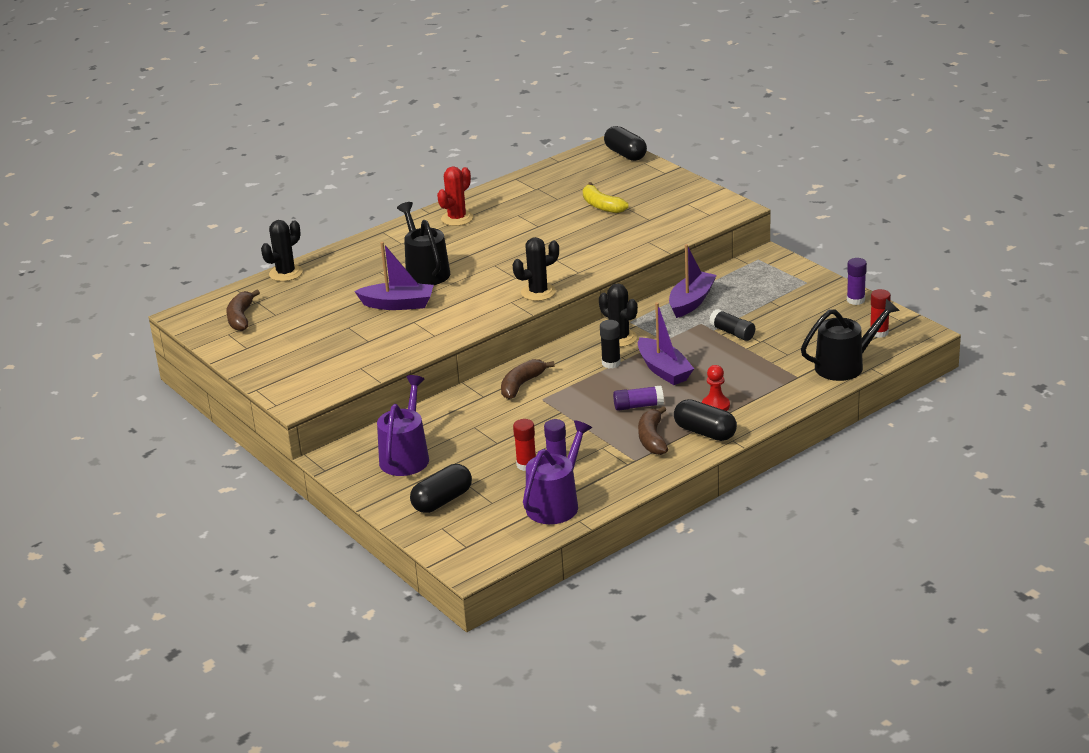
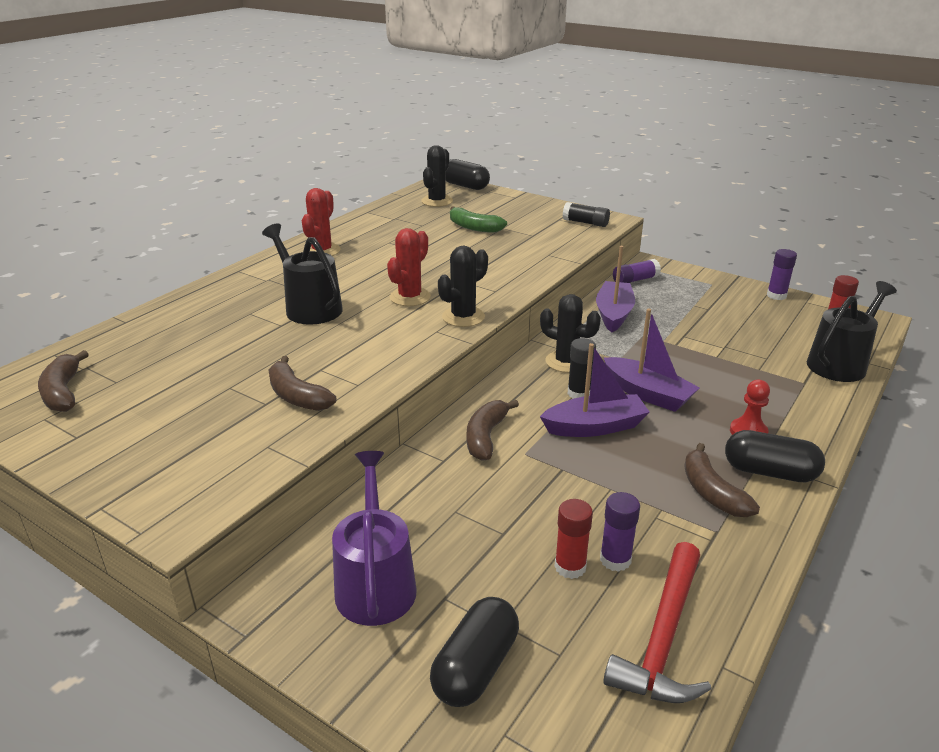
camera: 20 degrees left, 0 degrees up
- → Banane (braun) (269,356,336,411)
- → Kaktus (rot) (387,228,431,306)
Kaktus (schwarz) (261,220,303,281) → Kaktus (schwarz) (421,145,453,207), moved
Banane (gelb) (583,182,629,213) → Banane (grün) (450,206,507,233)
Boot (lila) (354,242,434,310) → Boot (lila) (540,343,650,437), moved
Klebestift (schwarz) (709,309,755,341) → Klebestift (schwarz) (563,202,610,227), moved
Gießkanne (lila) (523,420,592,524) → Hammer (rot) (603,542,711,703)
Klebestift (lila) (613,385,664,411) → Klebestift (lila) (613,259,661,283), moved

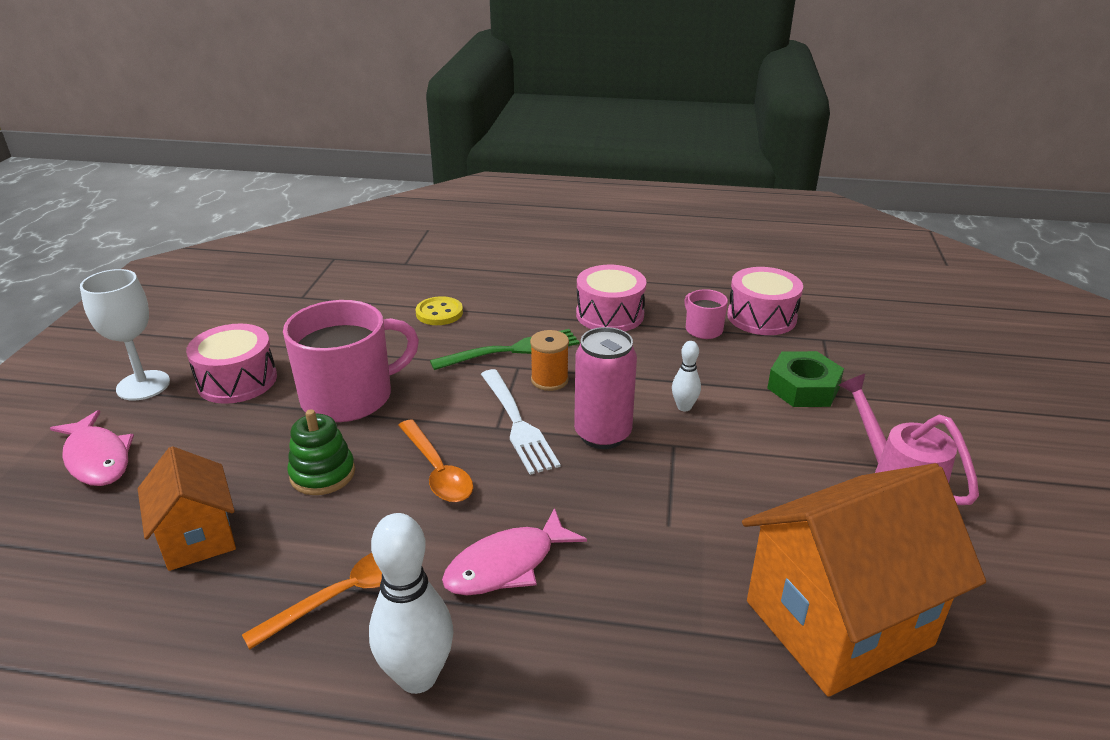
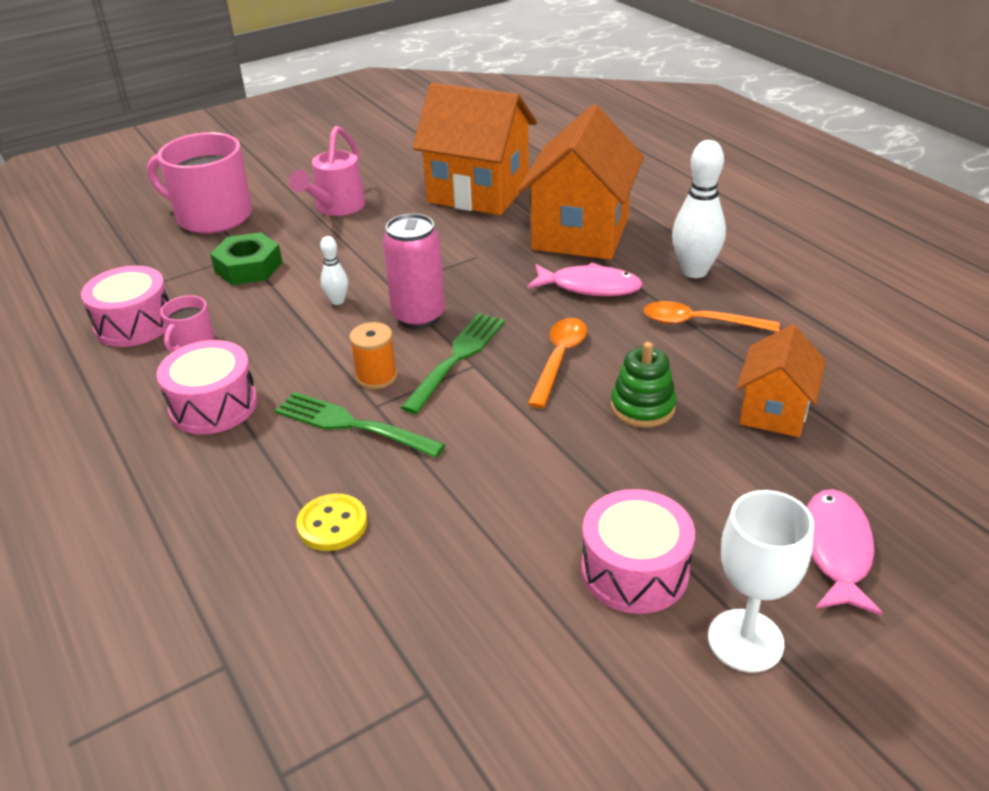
camera: 130 degrees left, 5 degrees up
Tasse (rosa) (283,300,419,422) → Tasse (rosa) (147,132,252,234), moved
Gabel (weiß) (481,369,561,475) → Gabel (grün) (401,313,505,414)
- → Haus (orange) (518,105,644,260)

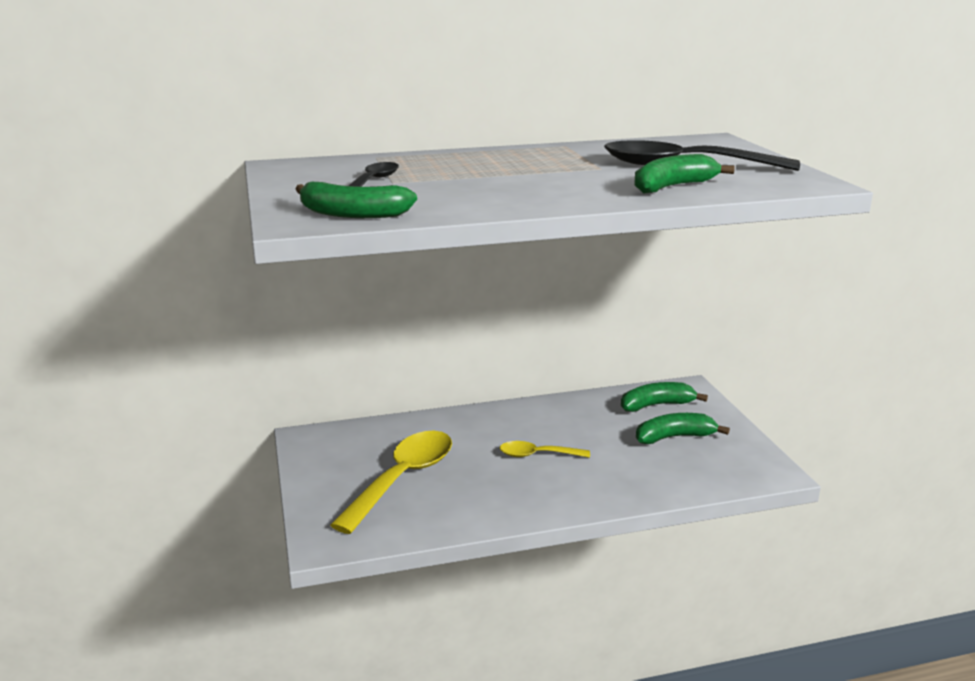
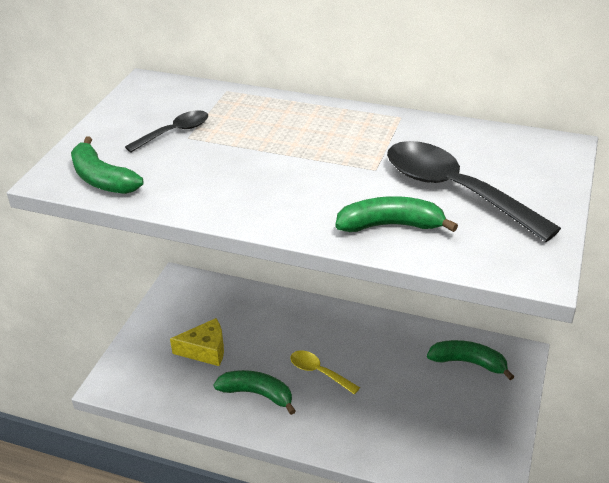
camera: 35 degrees right, 15 degrees up
Löffel (gelb) (330,431,452,534) → Käse (gelb) (170,318,224,366)
Banane (grün) (636,413,730,444) → Banane (grün) (214,370,296,415), moved

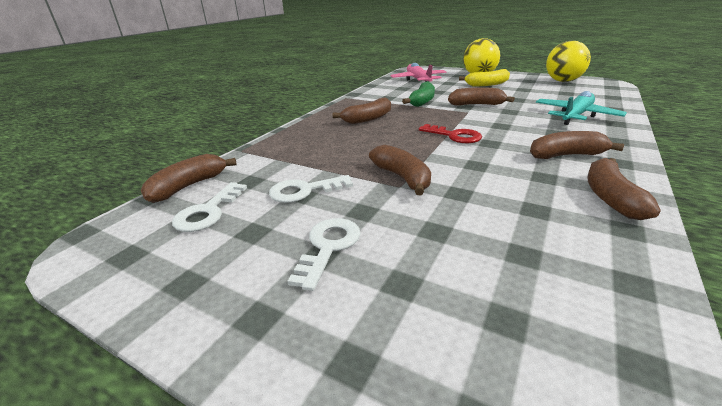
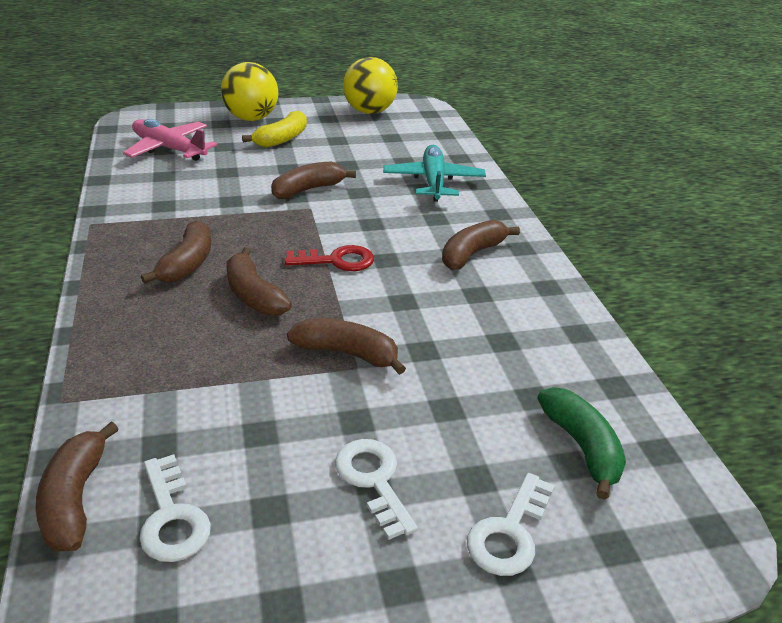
camera: 45 degrees left, 5 degrees up
Banane (braun) (587,158,661,220) → Banane (braun) (227,247,292,316), moved
Schlüssel (weiß) (269,175,353,203) → Schlüssel (weiß) (467,473,555,576), moved
Banane (grün) (402,81,435,107) → Banane (grün) (538,387,626,500), moved

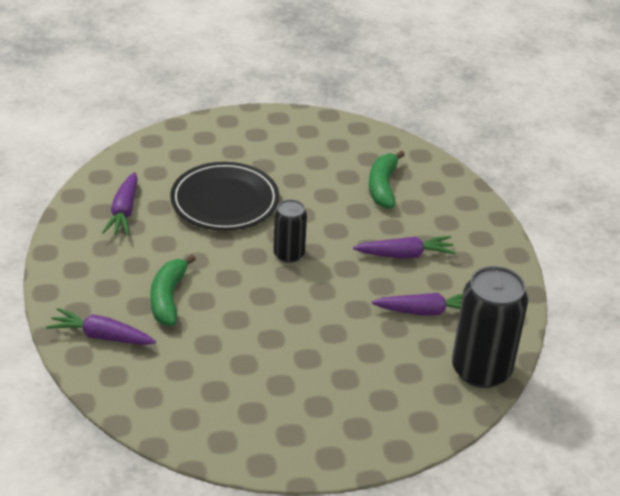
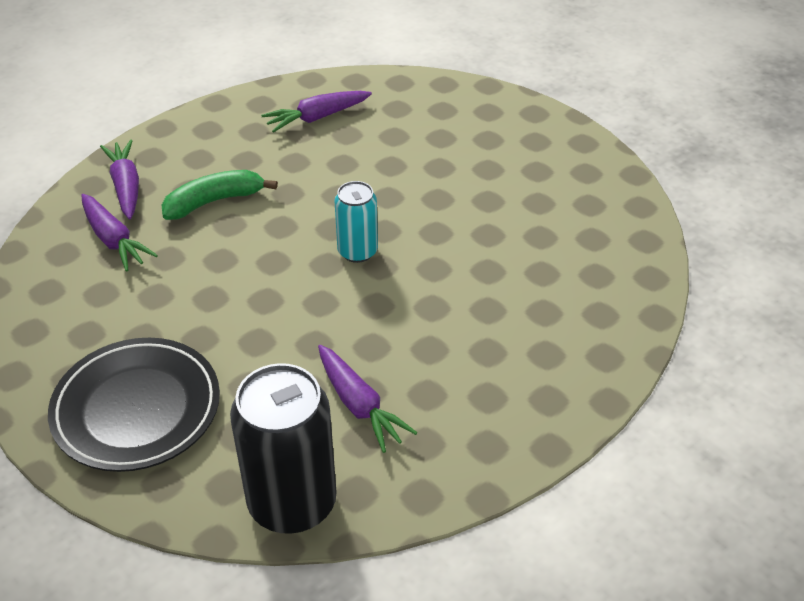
camera: 60 degrees right, 5 degrees up
Teller (schwarz) (170,162,279,231) → Teller (schwarz) (48,338,220,472), moved
Karotte (lila) (353,236,456,258) → Karotte (lila) (81,194,158,272), moved
Dose (schwarz) (273,199,307,263) → Dose (türkis) (334,181,378,263)
Banane (grün) (369,151,405,209) → -

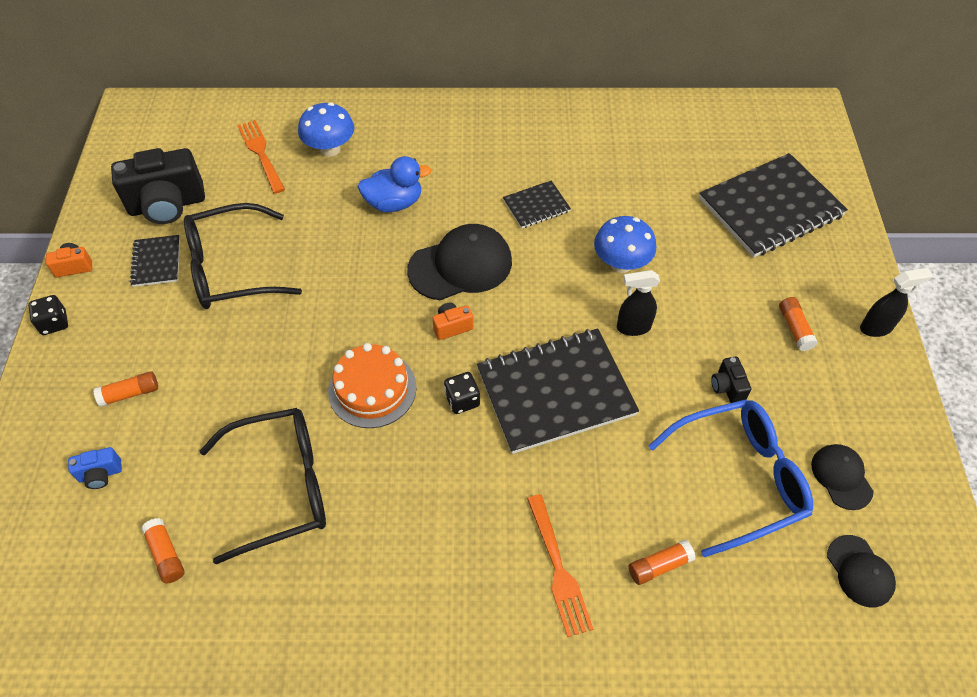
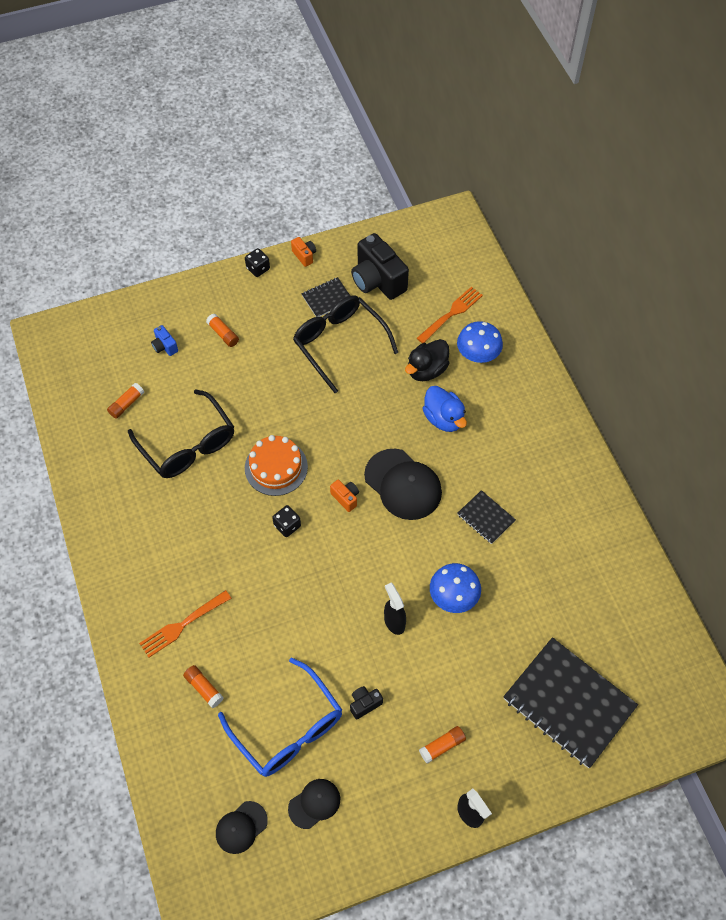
camera: 70 degrees right, 5 degrees up
- → Ente (schwarz) (405,339,450,381)
Notizbuch (schwarz) (477,329,639,454) → -

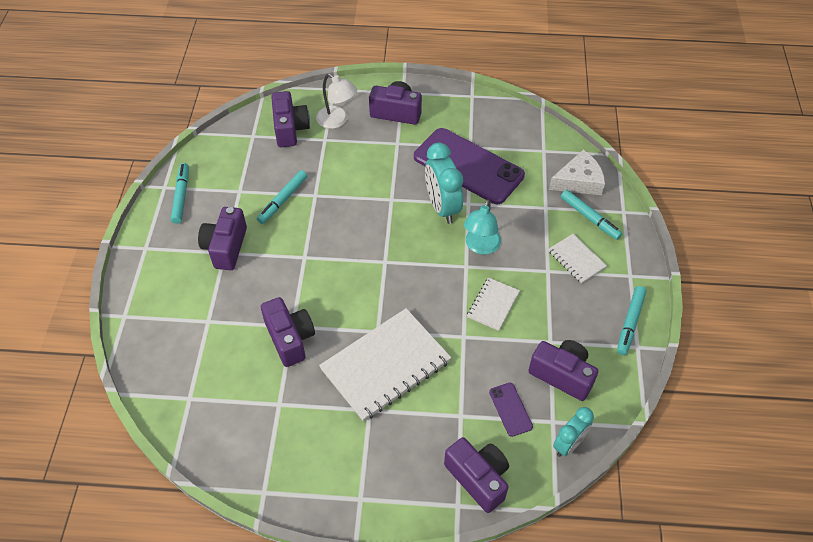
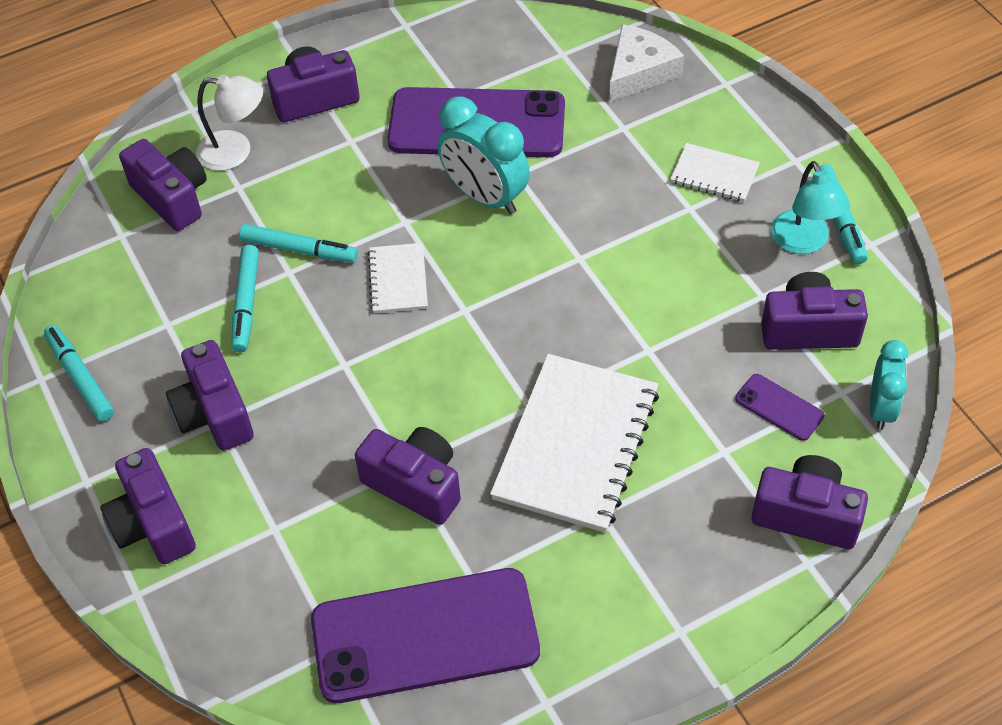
camera: 30 degrees left, 0 degrees up
- → Kamera (lila) (100,448,196,564)
Filzstift (türkis) (561,190,622,240) → Filzstift (türkis) (239,224,358,263), moved
- → Handy (lila) (311,568,540,703)
Notizbuch (weiß) (467,277,520,331) → Notizbuch (weiß) (368,243,428,313), moved
Lampe (türkis) (464,199,501,255) → Lampe (türkis) (771,161,850,254), moved

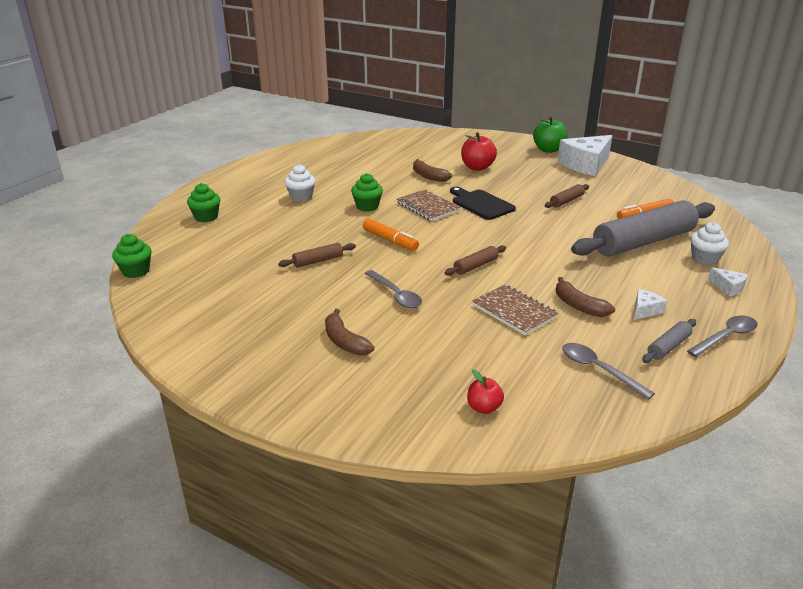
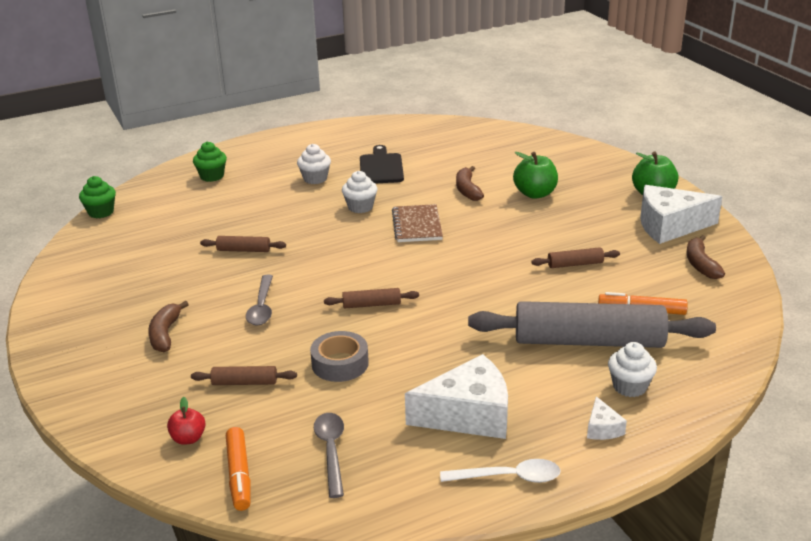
camera: 35 degrees right, 0 degrees up
- → Nudelholz (braun) (191,366,297,385)
Filzstift (orange) (363,218,419,251) → Filzstift (orange) (226,427,251,511), moved
Notizbuch (braun) (472,284,558,335) → Klebeband (grau) (310,331,369,382)
Muffin (grün) (351,173,383,211) → Muffin (weiß) (342,171,377,213)
Schneidebrett (schwarz) (450,187,516,220) → Schneidebrett (schwarz) (360,145,404,184), moved
Käse (weiß) (634,289,667,320) → Käse (weiß) (405,354,508,439), x2.26
Löffel (grau) (687,316,758,357) → Löffel (weiß) (440,459,561,483)
Apfel (rot) (461,132,497,171) → Apfel (grün) (513,152,558,199)
Banane (braun) (556,277,615,317) → Banane (braun) (687,235,725,279), moved
Nudelholz (grau) (642,319,696,363) → -

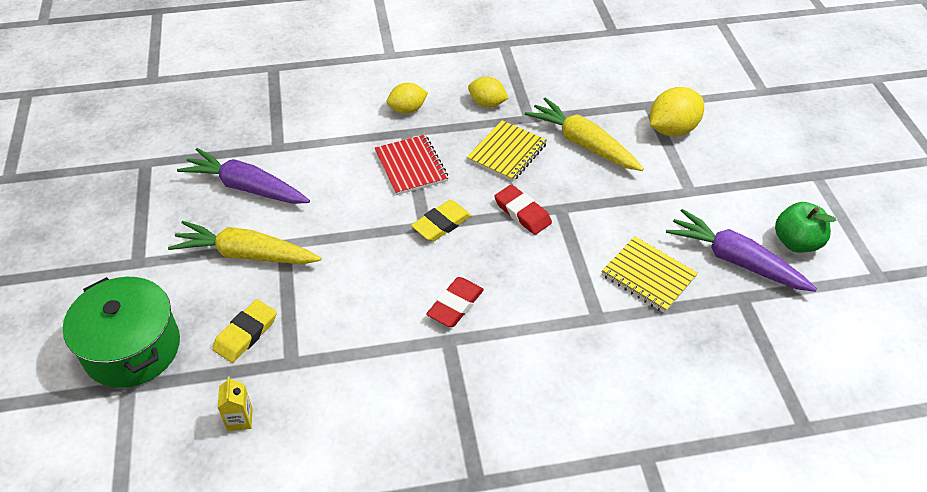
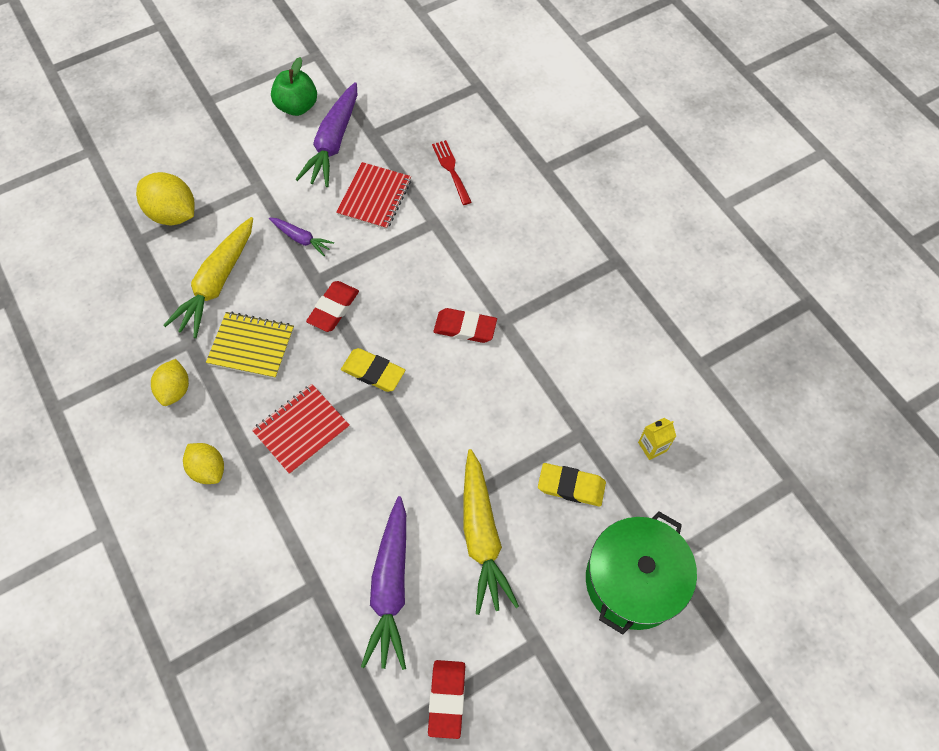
camera: 110 degrees left, 15 degrees up
- → Karotte (lila) (269,217,334,256)
Notizbuch (gelb) (601,237,698,313) → Notizbuch (rot) (336,162,411,230)
- → Radiergummi (rot) (428,660,465,739)
- → Gabel (rot) (432,140,471,205)

